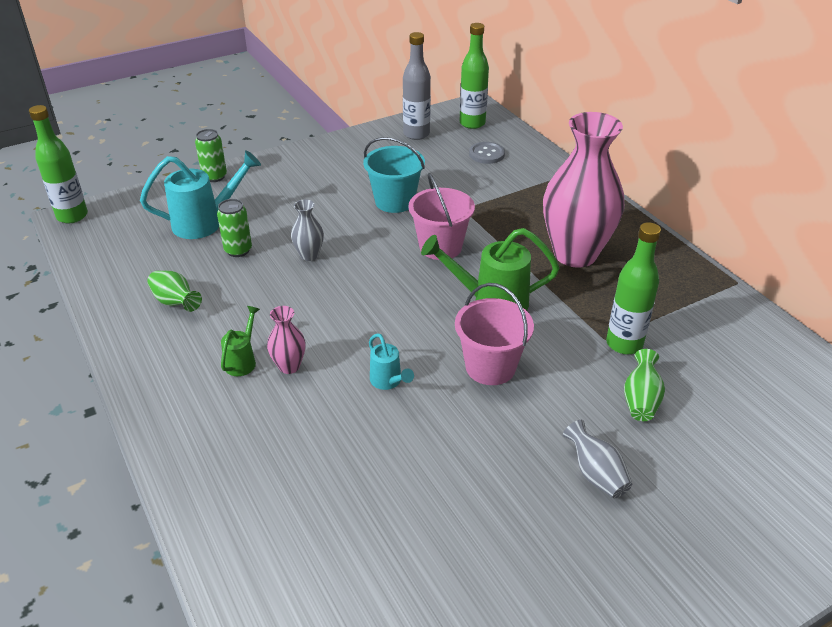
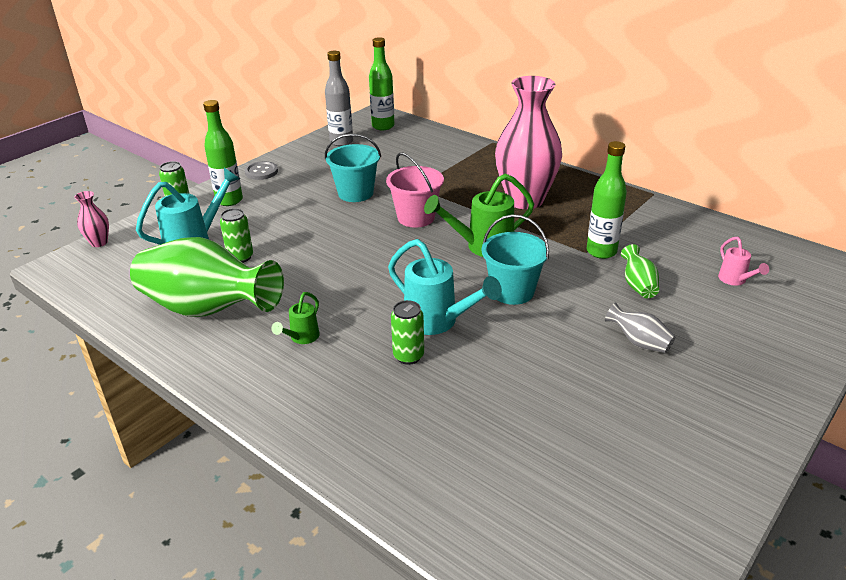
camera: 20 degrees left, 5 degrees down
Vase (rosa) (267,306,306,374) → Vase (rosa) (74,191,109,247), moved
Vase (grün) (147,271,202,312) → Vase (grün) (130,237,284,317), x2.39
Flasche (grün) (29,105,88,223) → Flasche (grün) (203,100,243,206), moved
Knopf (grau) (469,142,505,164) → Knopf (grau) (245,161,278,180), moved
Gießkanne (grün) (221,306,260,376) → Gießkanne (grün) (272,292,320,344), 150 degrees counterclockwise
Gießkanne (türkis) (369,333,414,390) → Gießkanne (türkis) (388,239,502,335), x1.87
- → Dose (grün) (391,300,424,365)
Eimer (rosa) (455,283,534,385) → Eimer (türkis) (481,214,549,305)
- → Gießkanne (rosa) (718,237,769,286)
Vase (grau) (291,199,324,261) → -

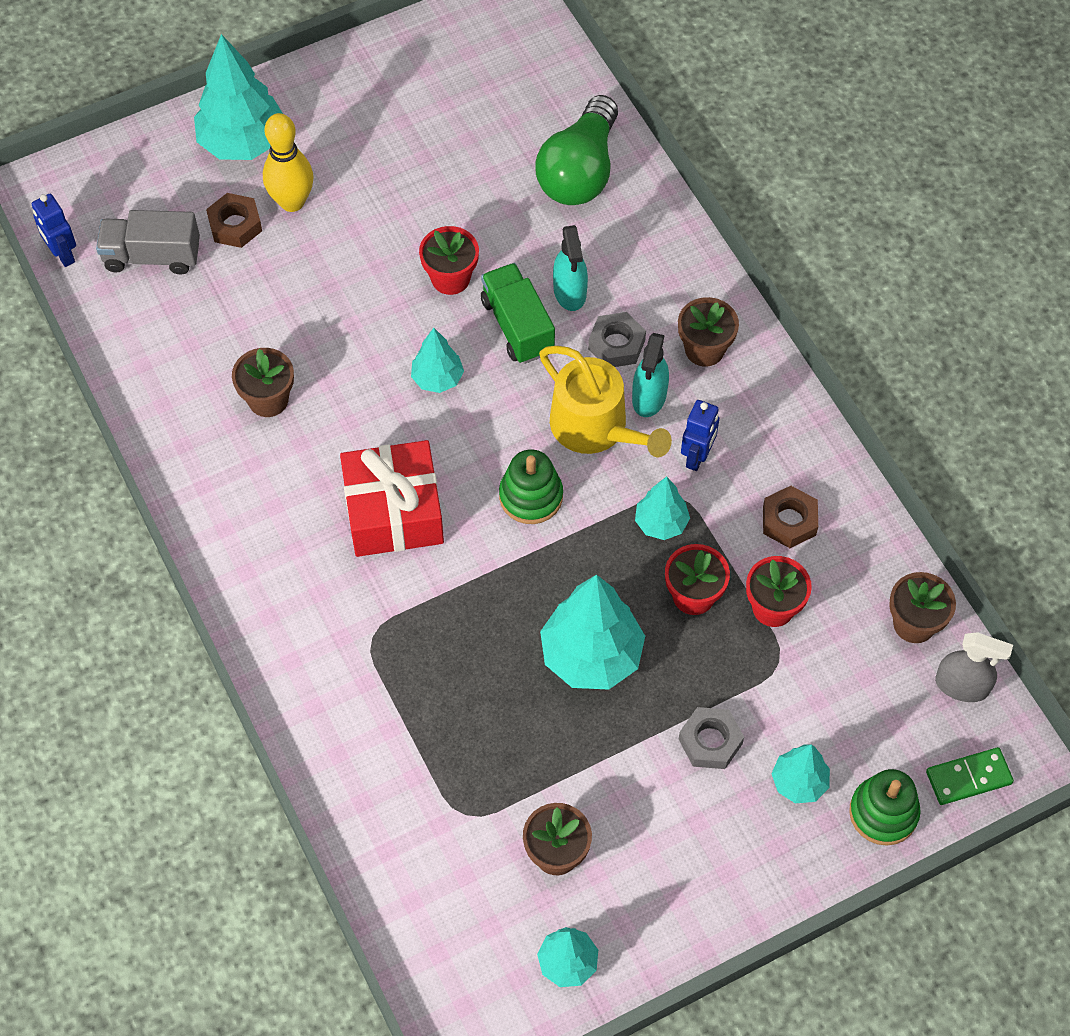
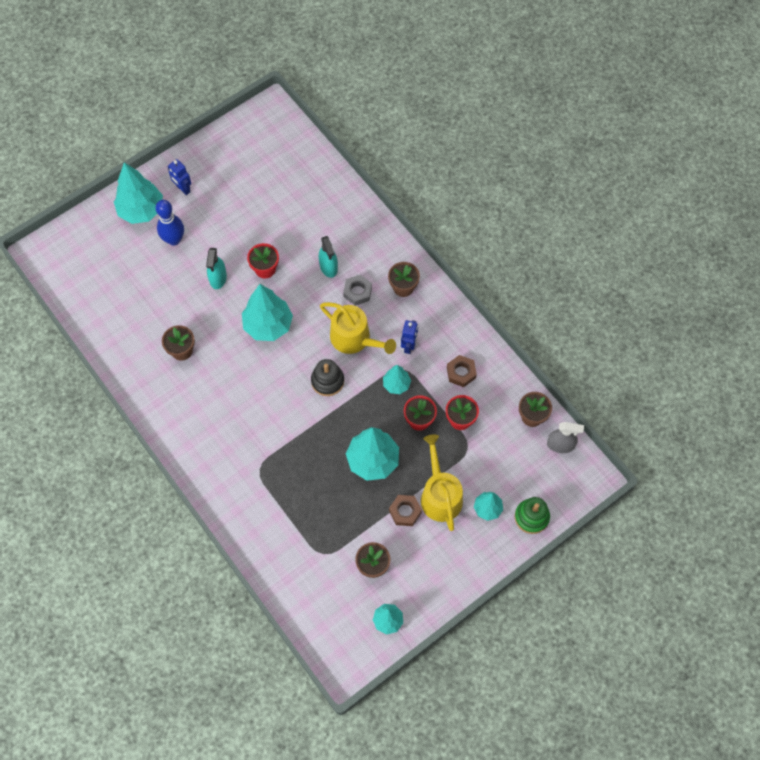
camera: 10 degrees left, 5 degrees up
Bowlingkegel (gelb) (263,113,314,212) → Bowlingkegel (blau) (155,200,184,246)
Roboter (blau) (32,194,76,267) → Roboter (blau) (168,159,191,195), moved
Sprühflasche (türkis) (632,333,669,417) → Sprühflasche (türkis) (206,248,227,289), moved
Baum (türkis) (411,328,464,393) → Baum (türkis) (242,284,293,341), x1.83
Stapelspielzeug (grün) (499,449,563,524) → Stapelspielzeug (schwarz) (311,359,344,396)
Sechskantmutter (braun) (206,193,262,248) → Sechskantmutter (braun) (389,495,422,526), moved
Sechskantmutter (grau) (679,707,744,769) → Gießkanne (gelb) (421,435,463,531)
Lastwagen (grau) (96,210,200,275) → -
Geschenk (rot) (340,440,444,557) → -
Lastwagen (grün) (481,263,555,364) → -
Glühbirne (grün) (536,95,618,205) → -
Dominostein (grün) (926,747,1014,805) → -

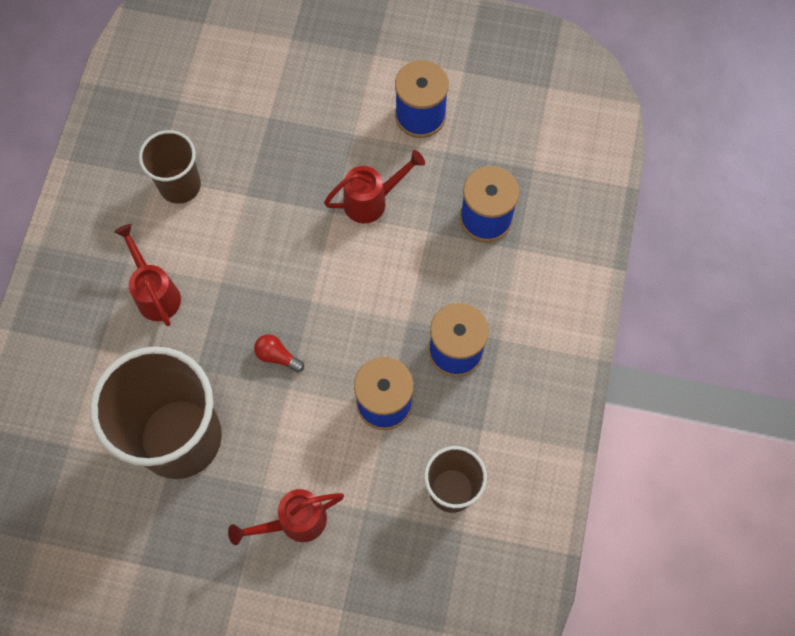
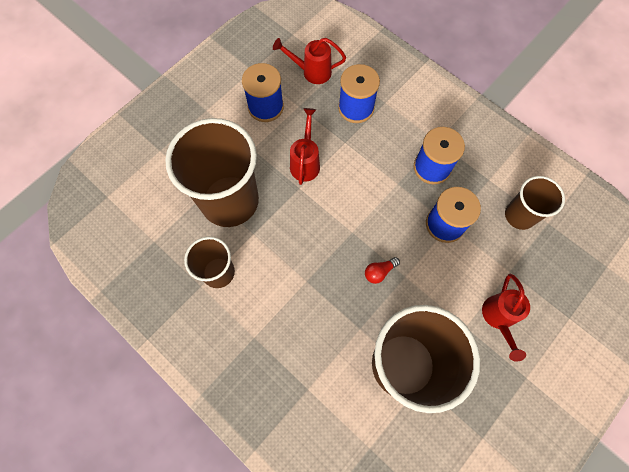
camera: 60 degrees left, 0 degrees up
- → Becher (braun) (165,118,259,227)
Gießkanne (rot) (114,224,181,326) → Gießkanne (rot) (273,38,346,84), moved

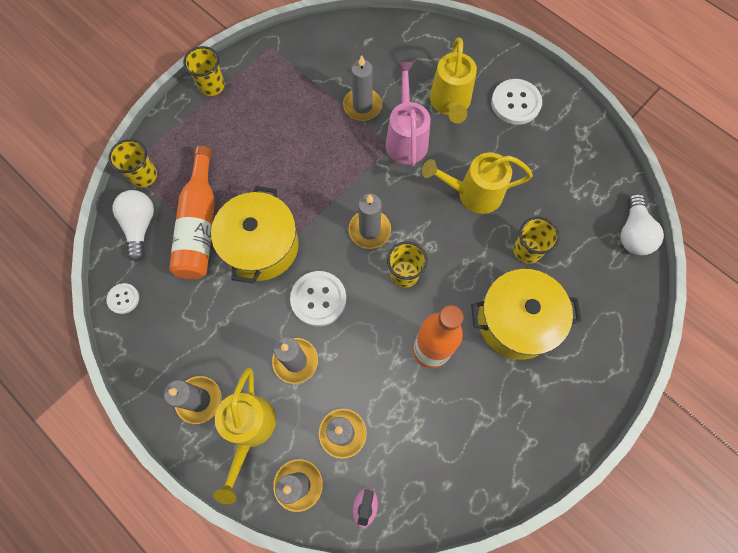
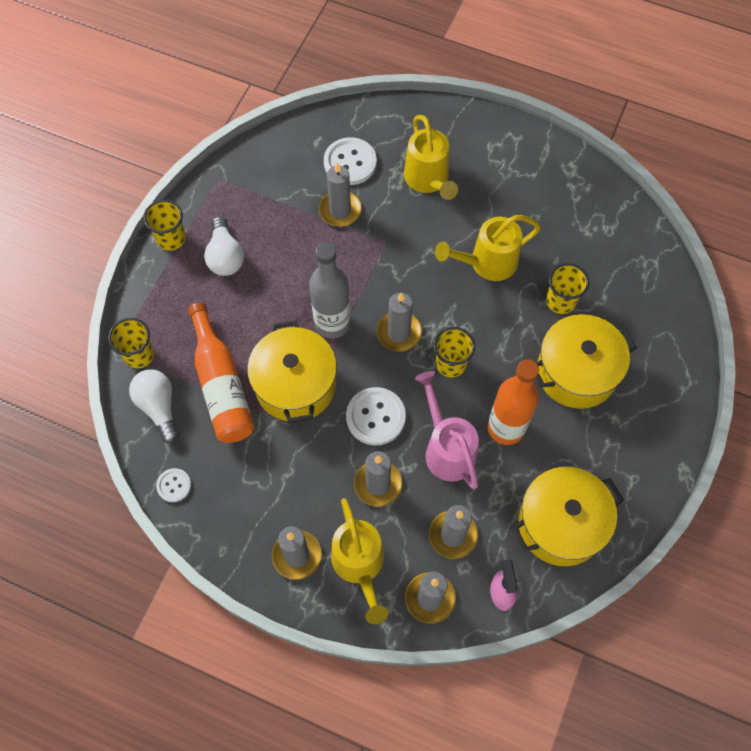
camera: 20 degrees left, 5 degrees down
Glühbirne (weiß) (620,194,664,255) → Glühbirne (weiß) (204,216,244,276), moved
- → Flasche (grau) (309,242,351,339)
Knopf (weiß) (491,79,542,125) → Knopf (weiß) (324,137,377,185), moved
Gießkanne (rosa) (386,62,430,167) → Gießkanne (rosa) (415,371,479,489), moved
- → Kochtopf (gelb) (512,467,624,566)

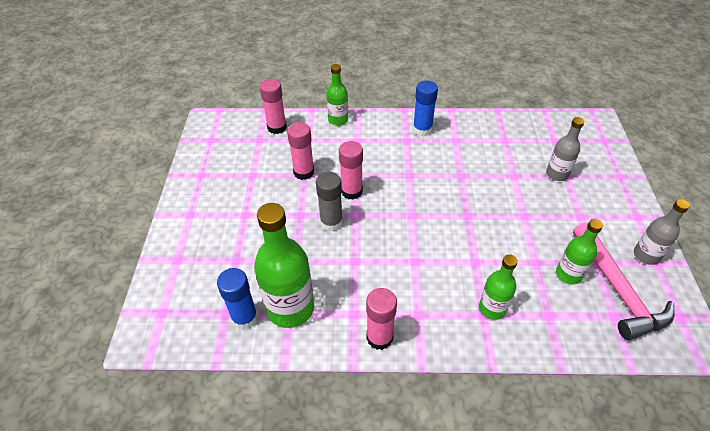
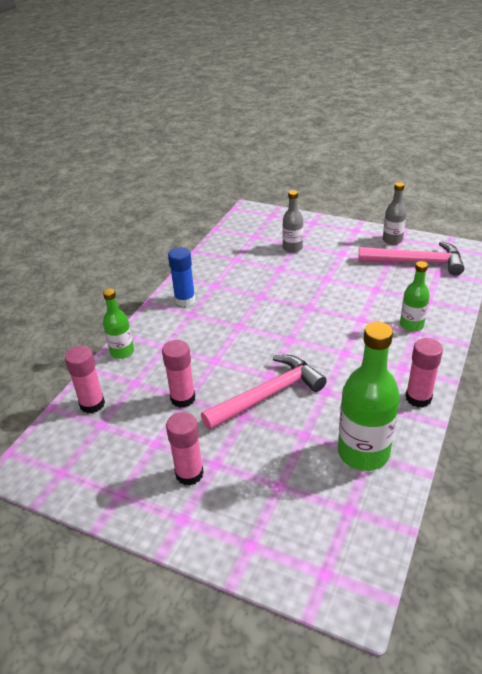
camera: 65 degrees left, 10 degrees down
Klebestift (rosa) (339,141,363,200) → Klebestift (rosa) (166,412,204,486), moved
Klebestift (grau) (316,172,343,231) → Hammer (rosa) (201,355,327,430)
Klebestift (blau) (217,268,258,330) → -
Flasche (grün) (556,219,603,284) → -

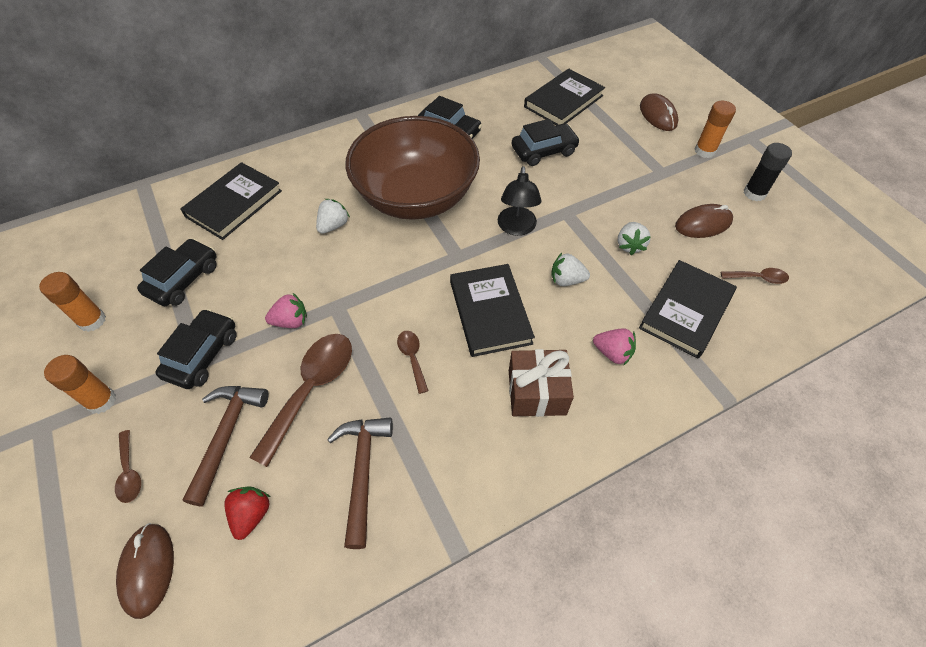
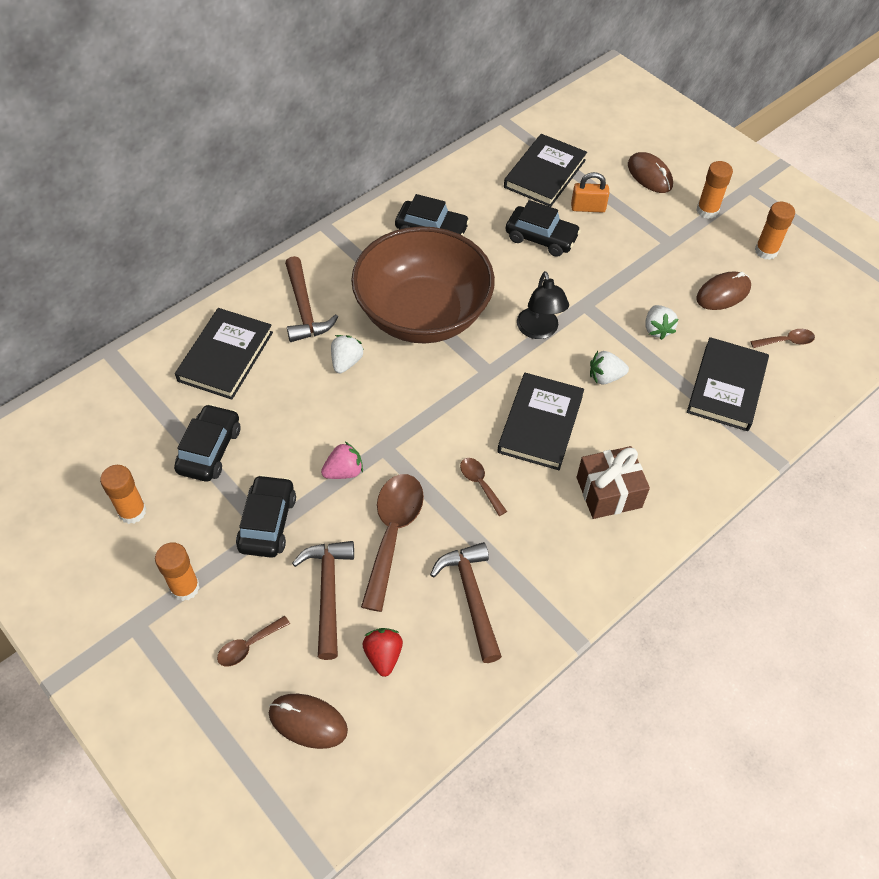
camera: 15 degrees left, 0 degrees up
Löffel (braun) (115,430,141,503) → Löffel (braun) (217,616,290,666), 90 degrees clockwise
Computermaus (braun) (116,523,174,619) → Computermaus (braun) (269,694,348,749), 45 degrees counterclockwise
- → Hammer (braun) (285,256,338,342)
Buch (schwarz) (450,264,535,357) → Buch (schwarz) (497,373,584,470), 45 degrees clockwise
Auto (schwarz) (512,119,580,166) → Auto (schwarz) (506,200,581,257), 60 degrees clockwise
- → Vorhängeschloss (orange) (571,172,609,213)
Klebestift (schwarz) (744,143,792,201) → Klebestift (orange) (755,202,795,260)
Erdbeere (rosa) (593,329,636,365) → -

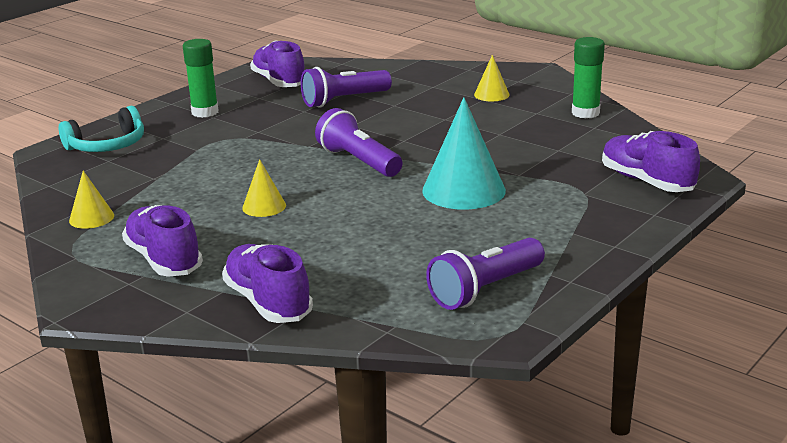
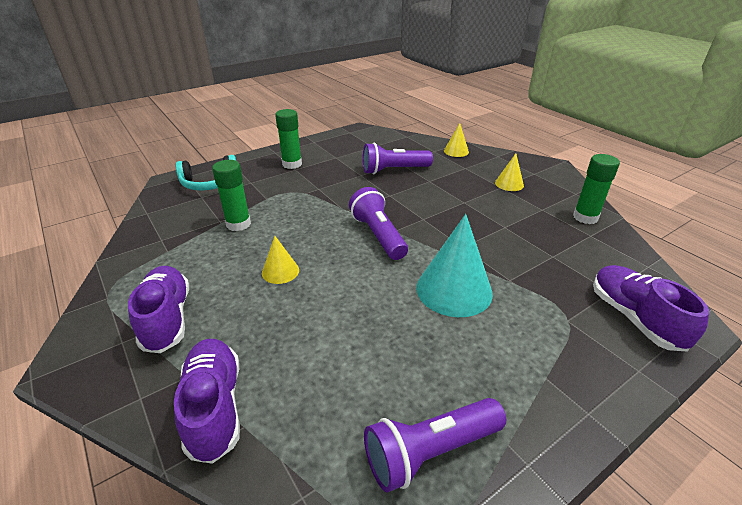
camera: 15 degrees right, 10 degrees up
- → Klebestift (grün) (212,160,251,231)
Kegel (gelb) (69,171,114,229) → Kegel (gelb) (444,123,469,157), moved
Schuh (lila) (250,40,305,87) → -

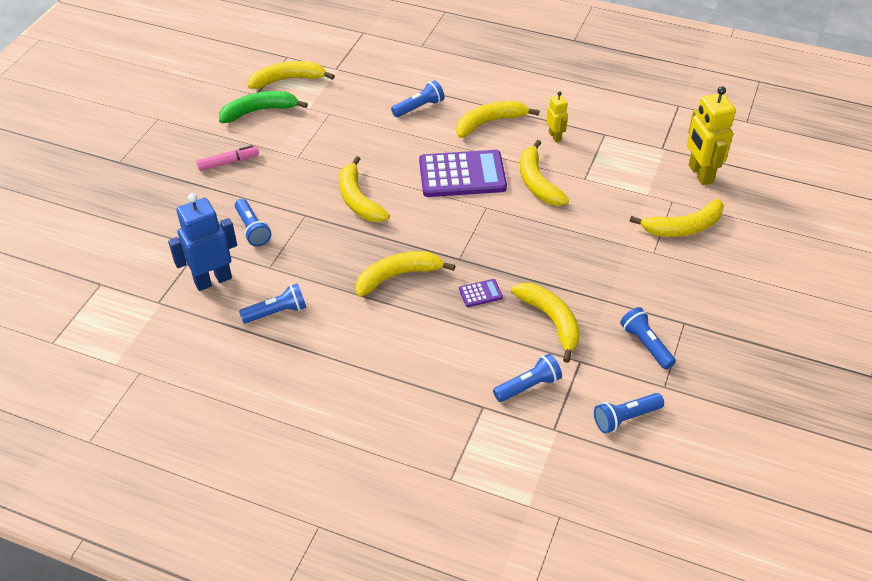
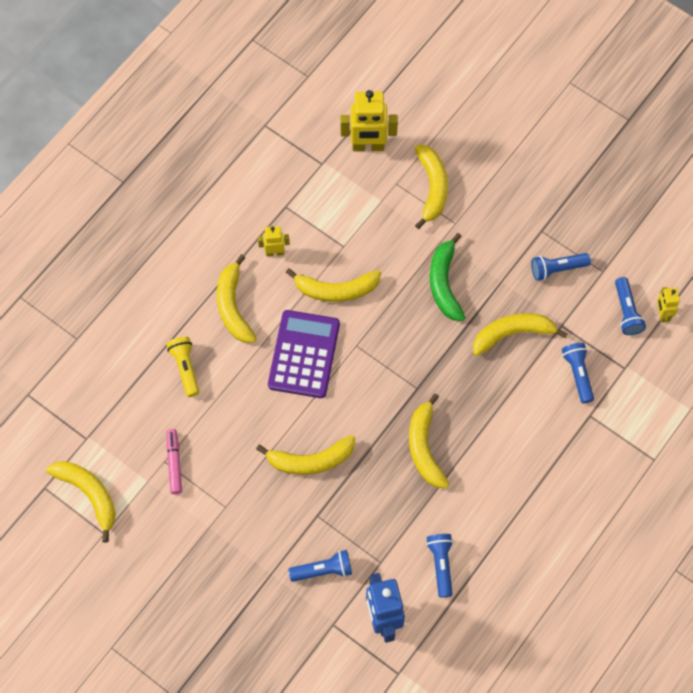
camera: 75 degrees left, 20 degrees up
Banane (gelb) (248,61,335,89) → Banane (gelb) (46,461,116,542), 135 degrees clockwise
Filzstift (rosa) (196,145,259,171) → Filzstift (rosa) (166,429,182,494), moved
Taschenlampe (blau) (391,80,444,117) → Taschenlampe (gelb) (167,337,199,397)
Banane (grün) (219,91,308,123) → Banane (grün) (430,233,465,321), moved
- → Roboter (gelb) (657,287,680,323)
Taschenrechner (lila) (459,279,503,307) → -

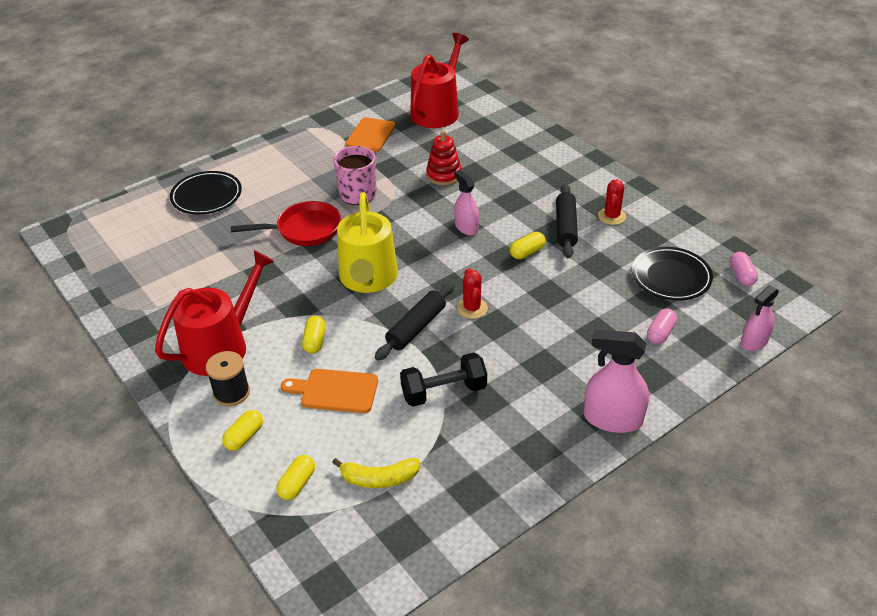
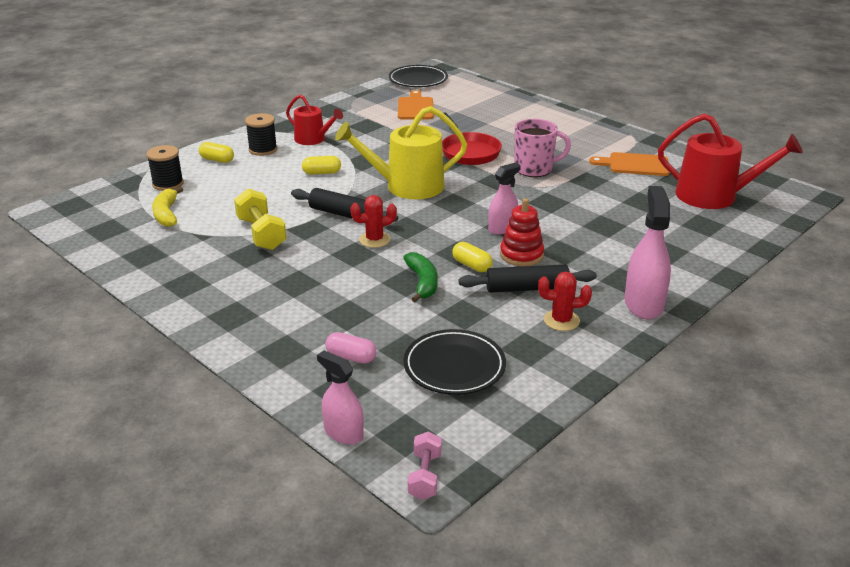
camera: 80 degrees right, 10 degrees down
Kapsel (gelb) (276,455,315,500) → Garnrolle (schwarz) (146,145,184,191)
Hantel (schwarz) (400,353,487,407) → Hantel (gelb) (234,189,287,250)
Gießkanne (rot) (155,250,275,376) → Gießkanne (rot) (286,94,343,145), x0.59
Teller (schwarz) (170,171,242,215) → Teller (schwarz) (389,65,448,87), moved
Schneidebrett (orange) (281,369,378,413) → Schneidebrett (orange) (398,90,434,120), moved
- → Banane (grün) (403,252,437,303)
- → Hantel (rosa) (408,431,442,500)
Stapelspielzeug (rot) (426,130,462,185) → Stapelspielzeug (rot) (500,198,544,266), moved
Sprühflasche (rosa) (584,330,649,433) → Sprühflasche (rosa) (625,186,671,319), moved
Kapsel (rosa) (730,252,758,286) → -

